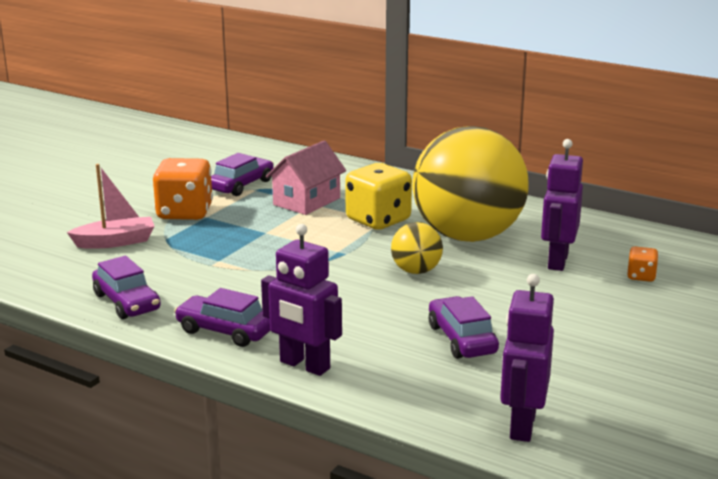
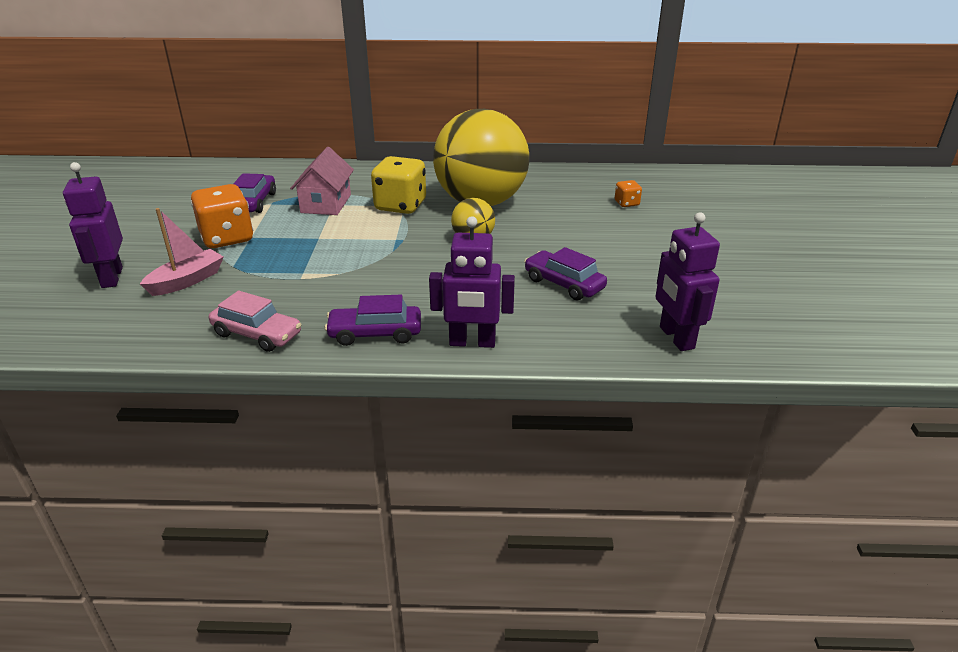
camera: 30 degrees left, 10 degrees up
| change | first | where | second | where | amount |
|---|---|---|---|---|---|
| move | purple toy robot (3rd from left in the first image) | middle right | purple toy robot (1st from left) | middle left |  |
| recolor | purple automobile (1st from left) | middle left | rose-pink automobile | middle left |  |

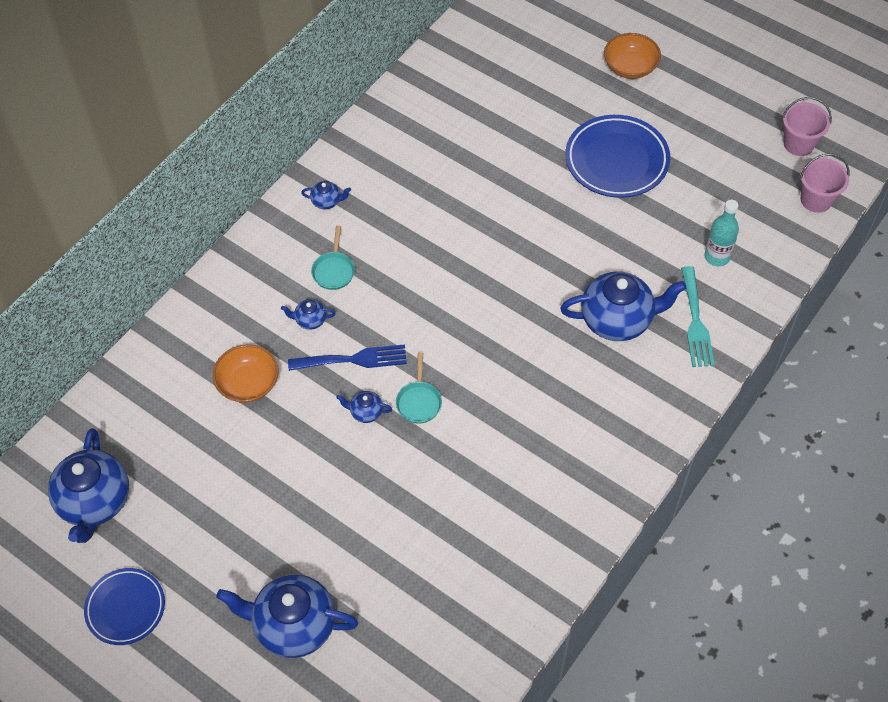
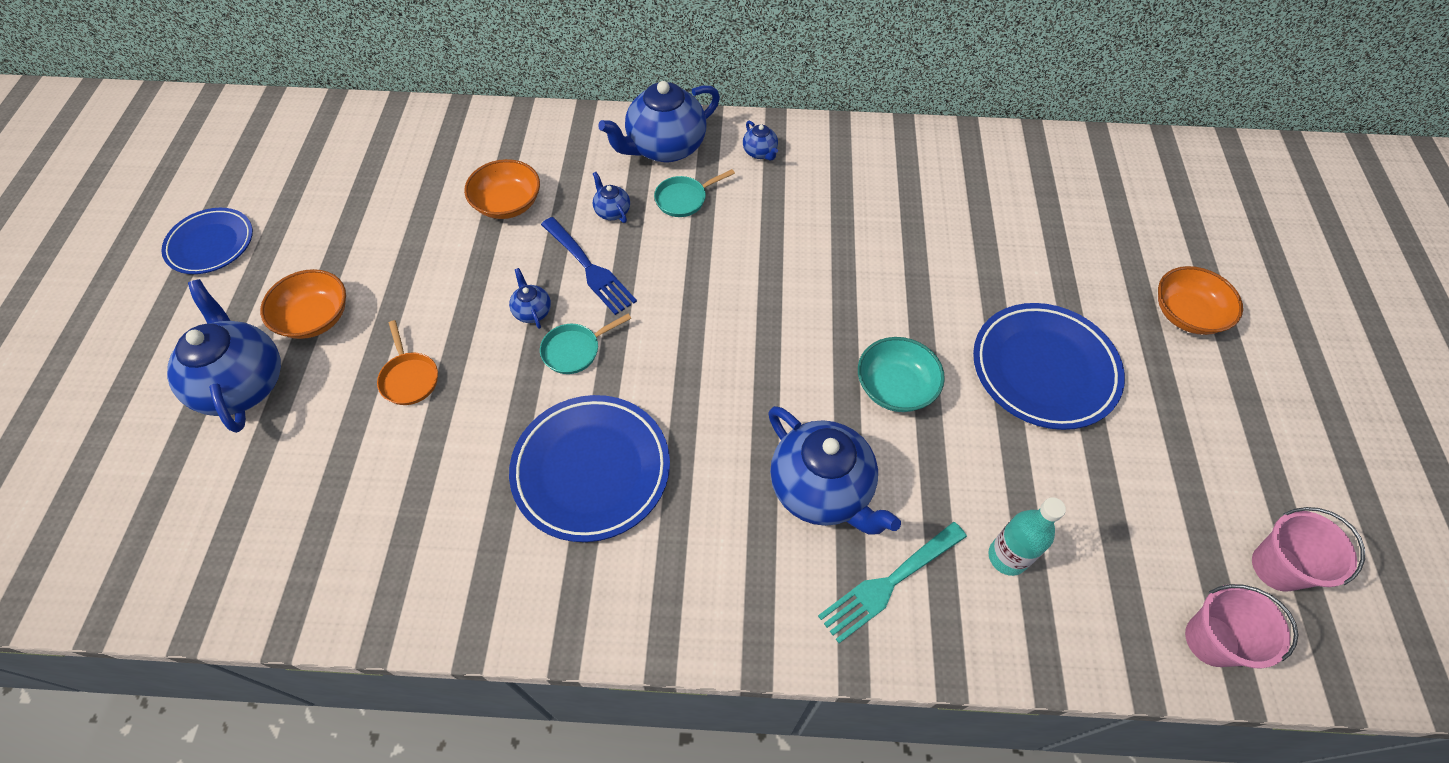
camera: 55 degrees right, 0 degrees up
| change | first | where | second | where | amount |
|---|---|---|---|---|---|
| insert |  |  | orange deep dish (1st from left) | middle left |  |
| insert |  |  | orange skillet | middle left |  |
| insert |  |  | blue flat dish (2nd from left) | centre |  |
| insert |  |  | turquoise deep dish | centre |  |
| move | blue tea pot (1st from left in the first image) | bottom left | blue tea pot (4th from left) | top centre |  |

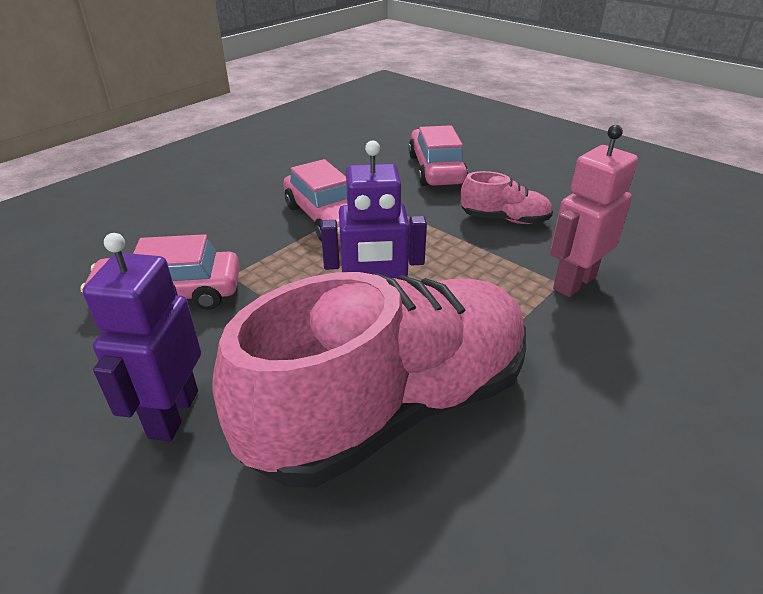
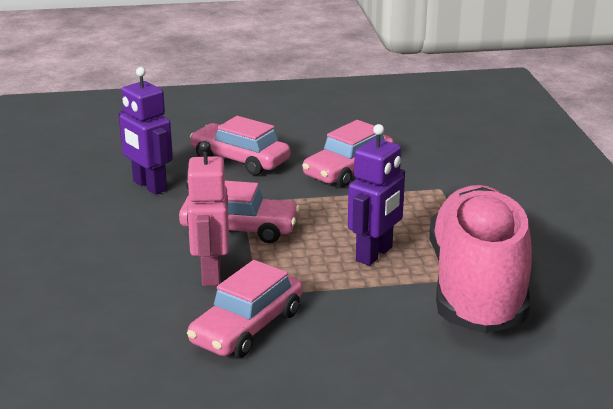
camera: 50 degrees left, 10 degrees down
| change | first | where | second | where | amount |
|---|---|---|---|---|---|
| move | purple toy robot (1st from left) | middle left |  | top left |  |
| move | rose-pink toy robot | middle right |  | centre |  |
| replace | rose-pink lace-up shoe (2nd from left) | top centre | rose-pink automobile (4th from left) | centre |  |

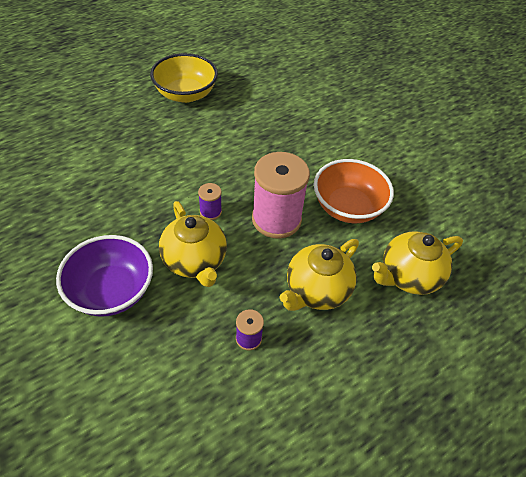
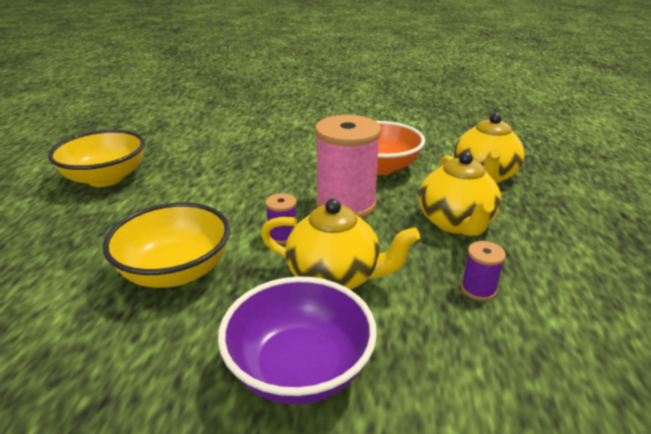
camera: 45 degrees left, 20 degrees down
| change | first | where | second | where | amount |
|---|---|---|---|---|---|
| insert |  |  | golden deep dish (2nd from left) | middle left |  |

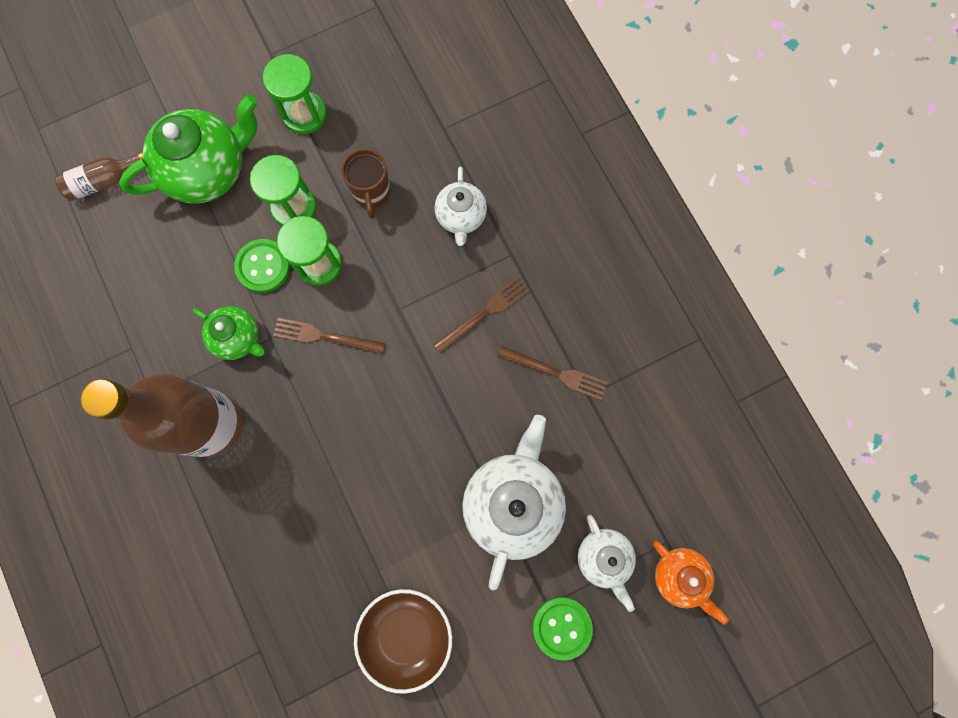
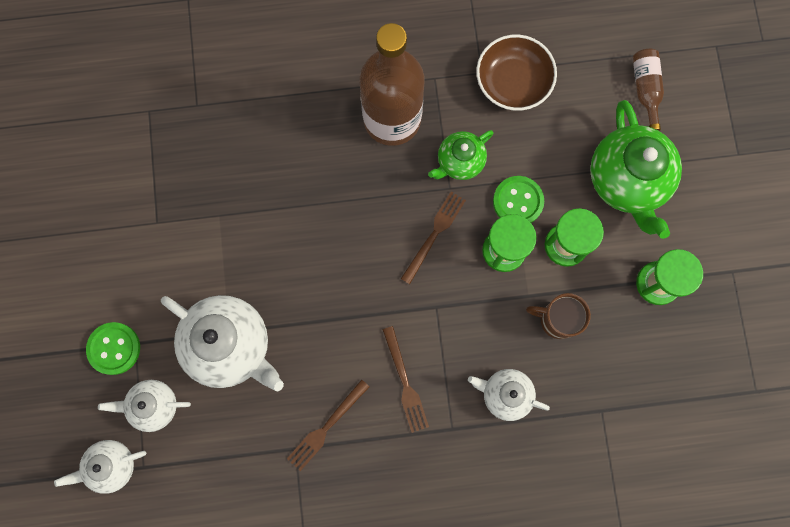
camera: 110 degrees right, 0 degrees up
| change | first | where | second | where | amount |
|---|---|---|---|---|---|
| move | russet deep dish | bottom centre |  | top centre |  |
| recolor | orange tea pot | bottom right | pure white tea pot (1st from left) | bottom left |  |

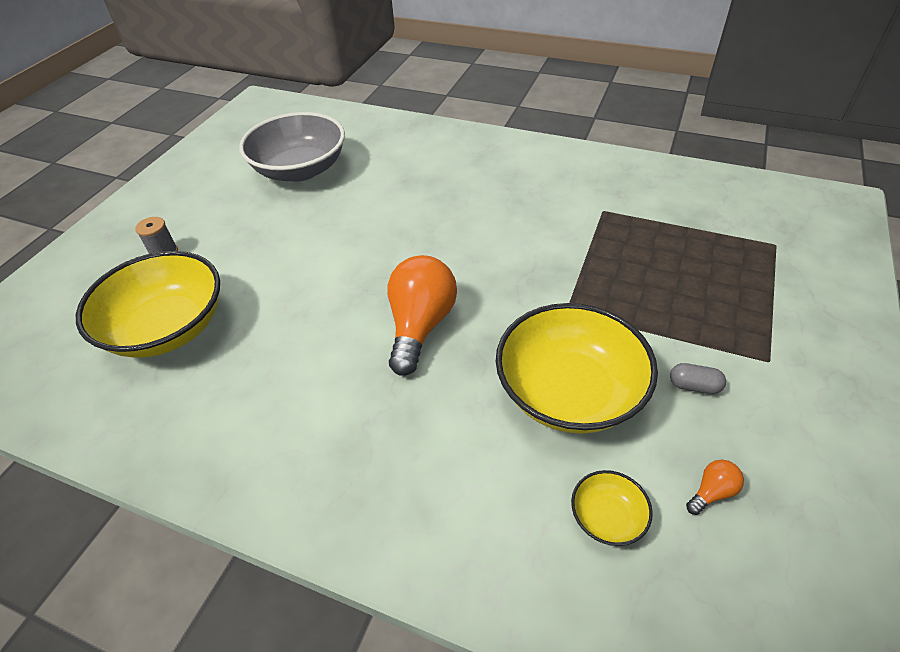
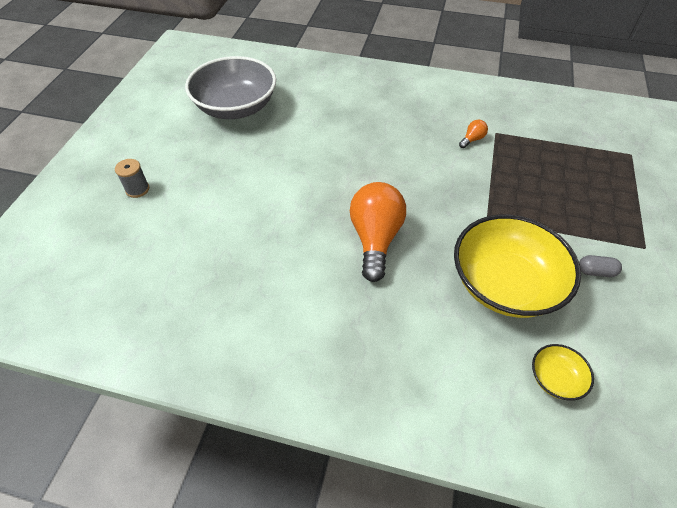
camera: 10 degrees left, 5 degrees up
| change | first | where | second | where | amount |
|---|---|---|---|---|---|
| delete | golden deep dish (1st from left) | middle left |  |  |  |
| move | orange bulb (2nd from left) | bottom right |  | top right |  |

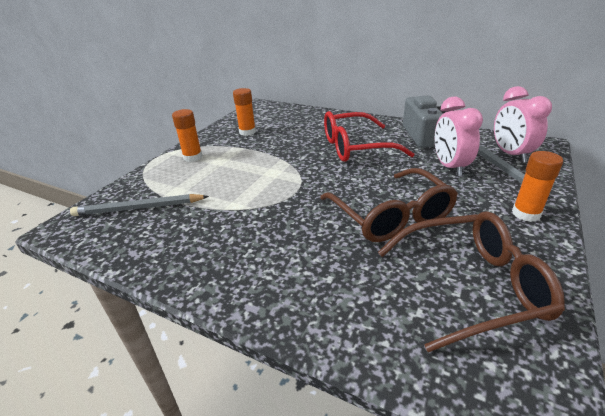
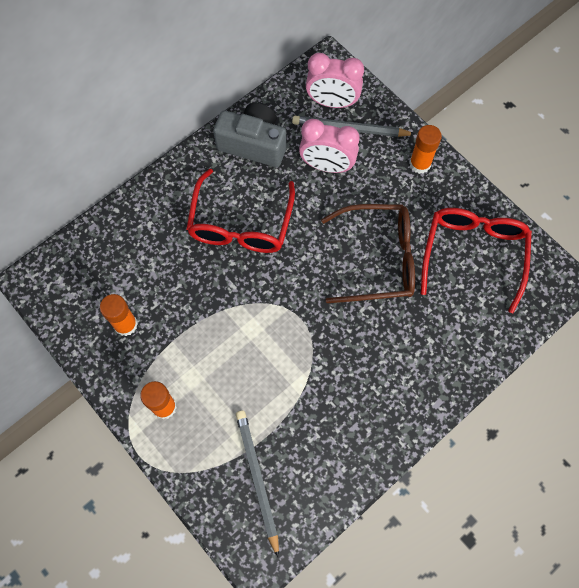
camera: 70 degrees left, 35 degrees up
| change | first | where | second | where | amount |
|---|---|---|---|---|---|
| recolor | russet spectacles (2nd from left) | bottom right | red spectacles (2nd from left) | middle right |  |
| rotate | gray pencil (1st from left) | middle left |  | bottom centre | 150 degrees clockwise |

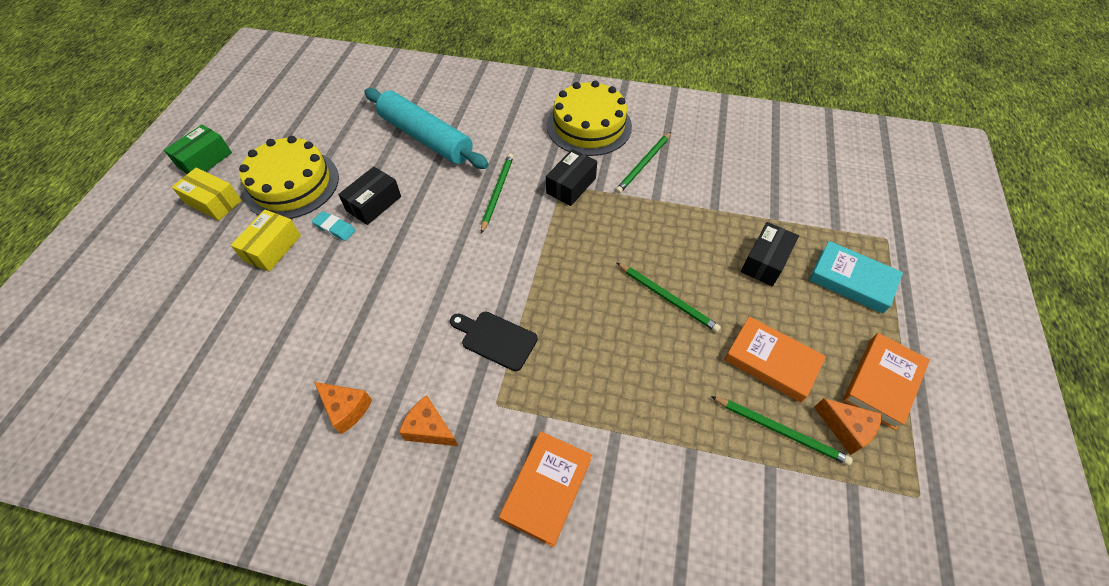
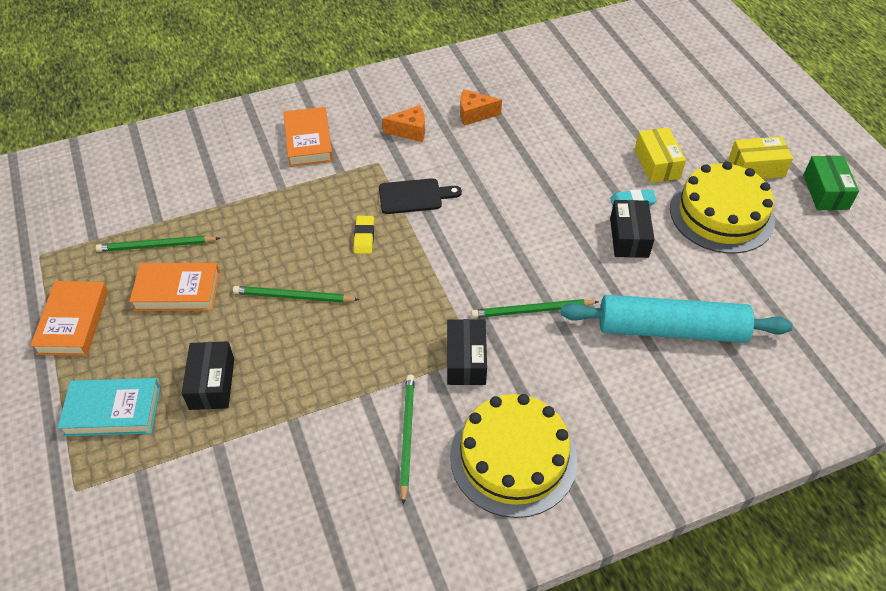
camera: 145 degrees right, 5 degrees down
| change | first | where | second | where | amount |
|---|---|---|---|---|---|
| delete | orange cheese wedge (3rd from left) | bottom right |  |  |  |
| insert |  |  | golden gum eraser | centre |  |
| rotate | green pencil (1st from left in the first image) | top centre | green pencil (4th from left) | centre | 105 degrees clockwise |

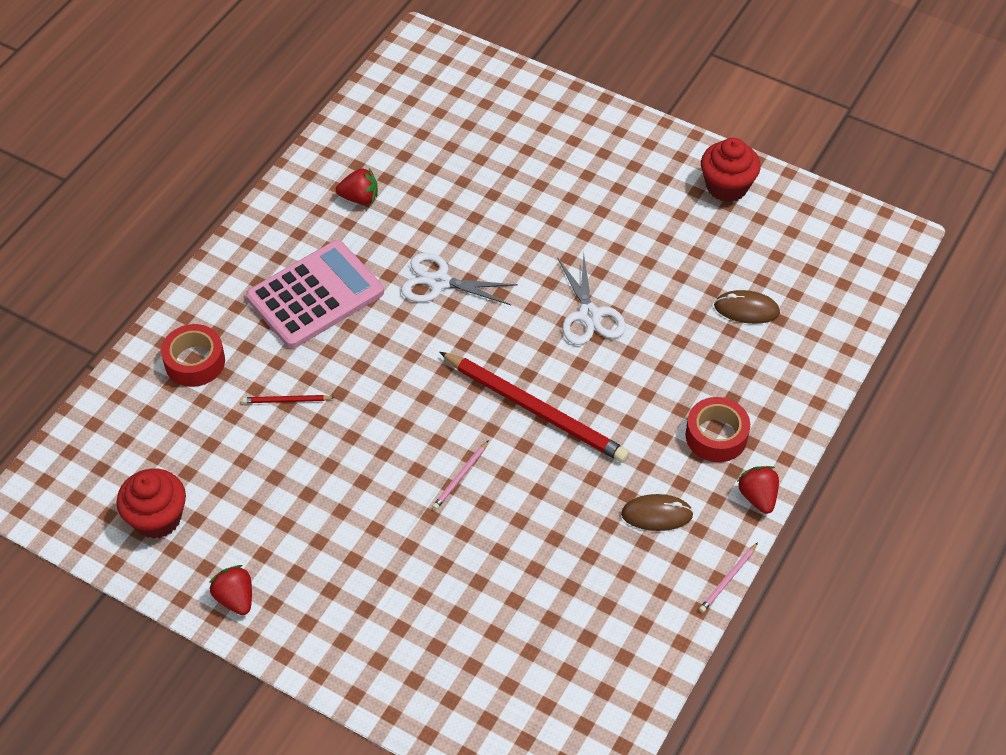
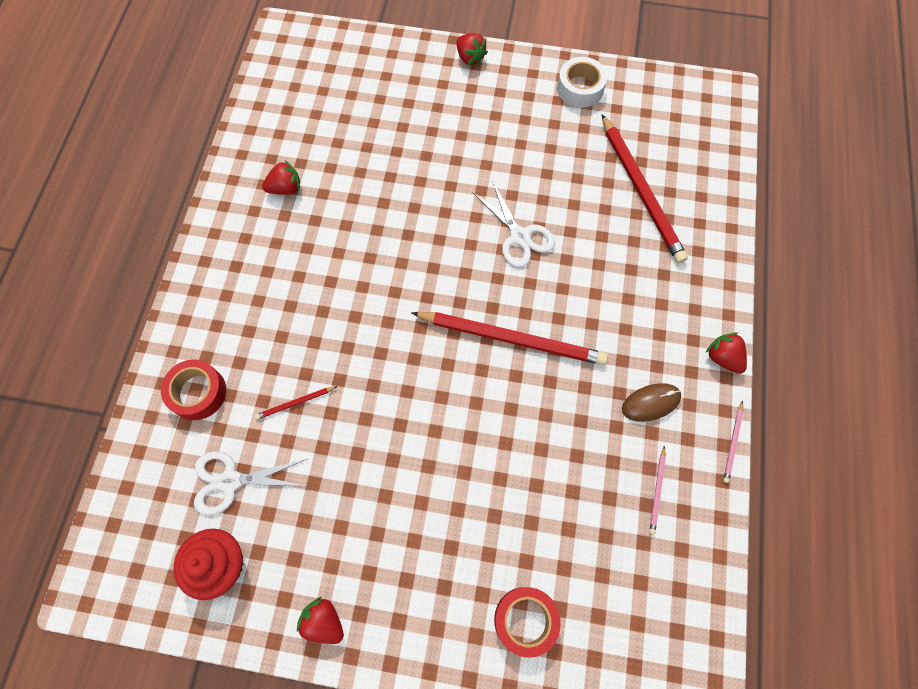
camera: 20 degrees left, 15 degrees up
| change | first | where | second | where | amount |
|---|---|---|---|---|---|
| delete | rose-pink adding machine | middle left |  |  |  |
| insert |  |  | red strawberry (3rd from left) | top centre |  |
| move | pure white shears (1st from left) | centre |  | bottom left |  |
| move | rose-pink pencil (1st from left) | centre |  | bottom right |  |
| move | red roll of tape (2nd from left) | middle right |  | bottom centre |  |
| replace | red fairy cake (2nd from left) | top right | pure white roll of tape | top centre |  |
| replace | russet computer mouse (2nd from left) | middle right | red pencil (3rd from left) | top right |  |

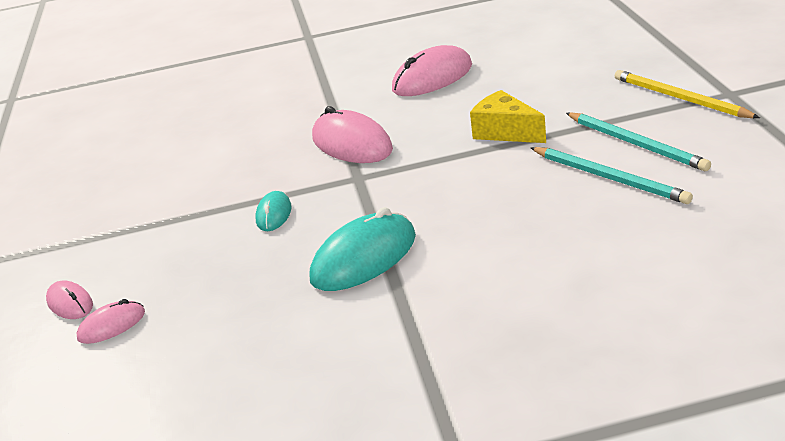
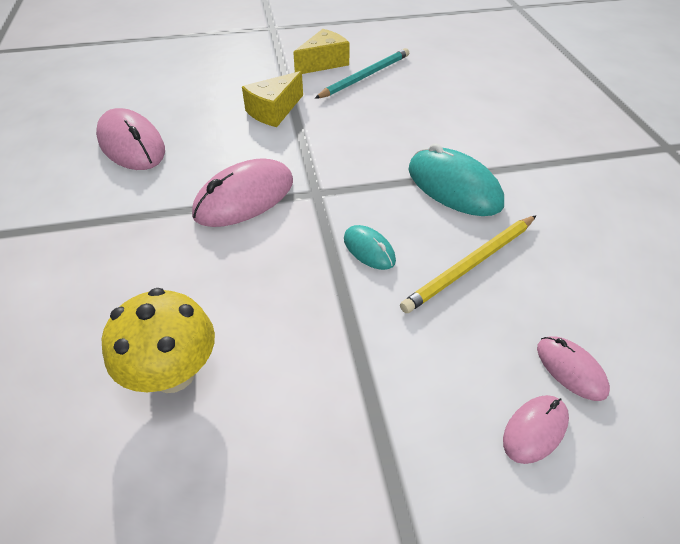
camera: 95 degrees left, 15 degrees up
| change | first | where | second | where | amount |
|---|---|---|---|---|---|
| insert |  |  | golden fungus | middle left |  |
| move | golden pencil | top right |  | middle right |  |
| replace | turquoise pencil (2nd from left) | top right | golden cheese wedge (2nd from left) | top centre |  |
| rotate | turquoise computer mouse (1st from left) | centre |  | centre | 45 degrees clockwise |

